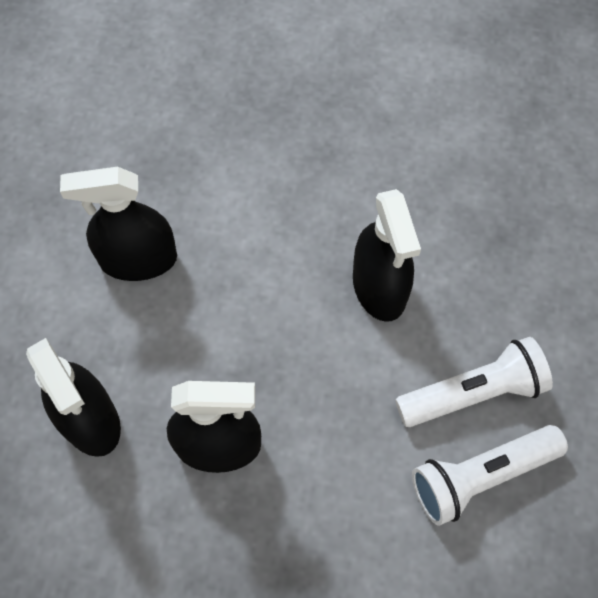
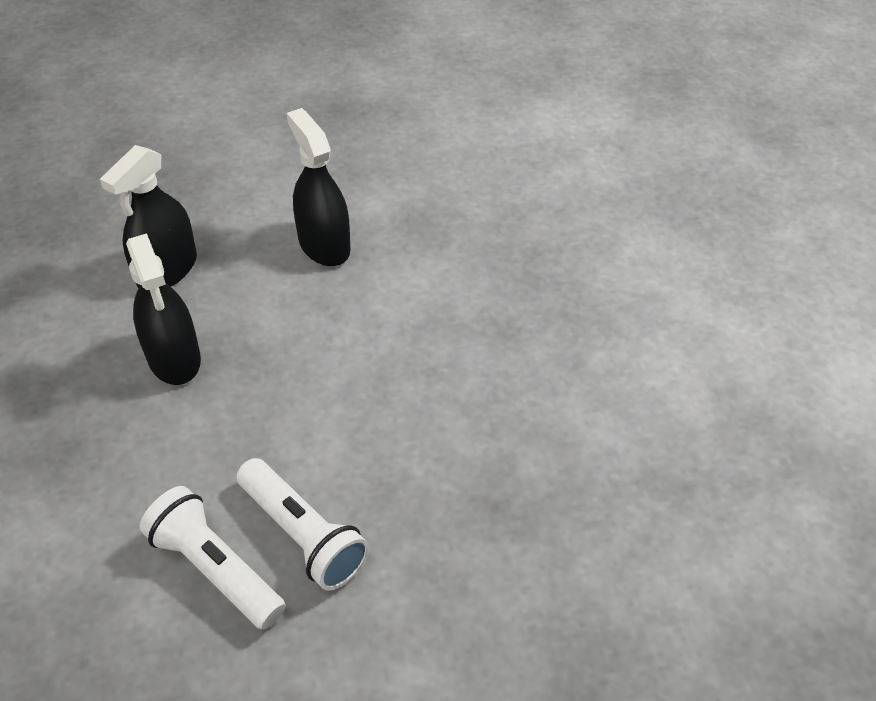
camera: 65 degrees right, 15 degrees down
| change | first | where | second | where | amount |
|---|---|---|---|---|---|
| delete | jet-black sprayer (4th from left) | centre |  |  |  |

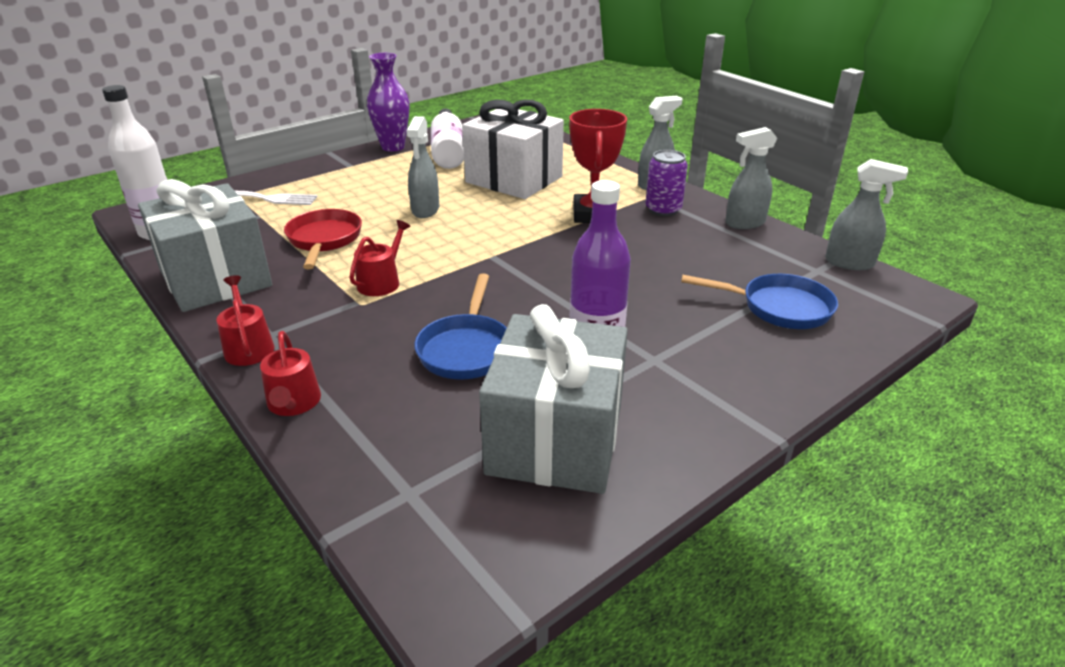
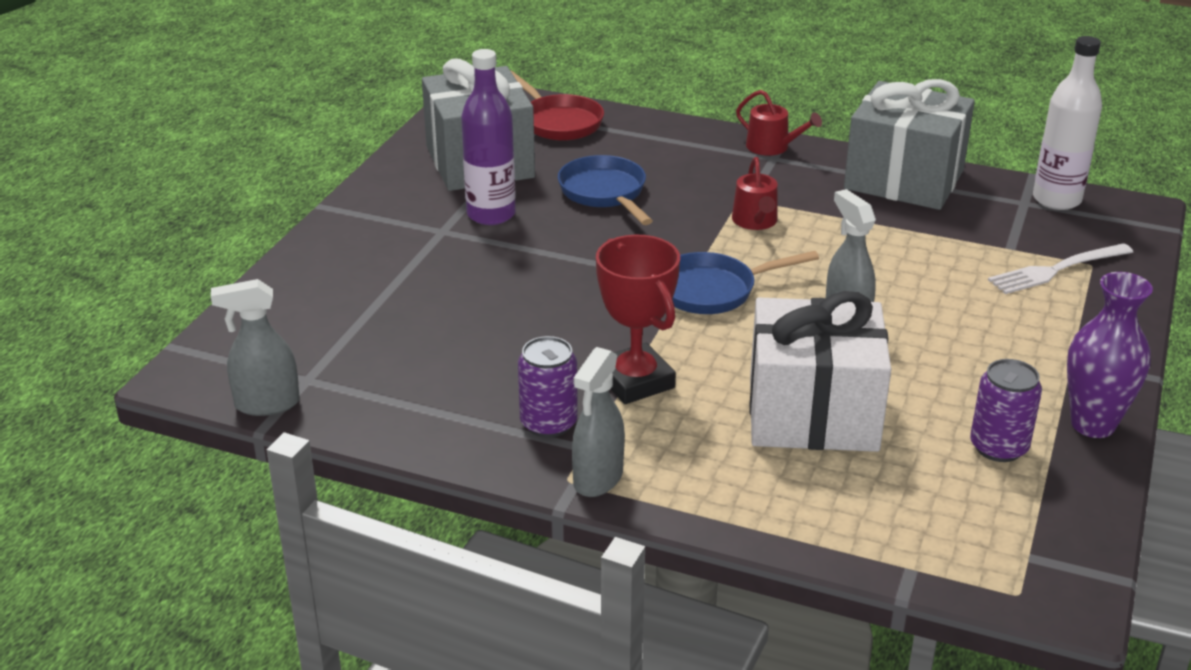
camera: 150 degrees right, 0 degrees up
| change | first | where | second | where | amount |
|---|---|---|---|---|---|
| delete | red watering can (2nd from left) | middle left |  |  |  |
| delete | gray sprayer (3rd from left) | top right |  |  |  |
| move | red skillet | middle left |  | top centre |  |
| move | blue skillet (2nd from left) | middle right |  | centre |  |
| replace | pure white flask (2nd from left) | top centre | purple can (2nd from left) | middle right |  |

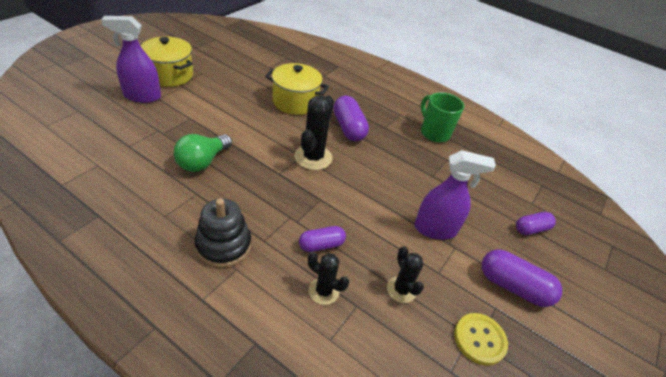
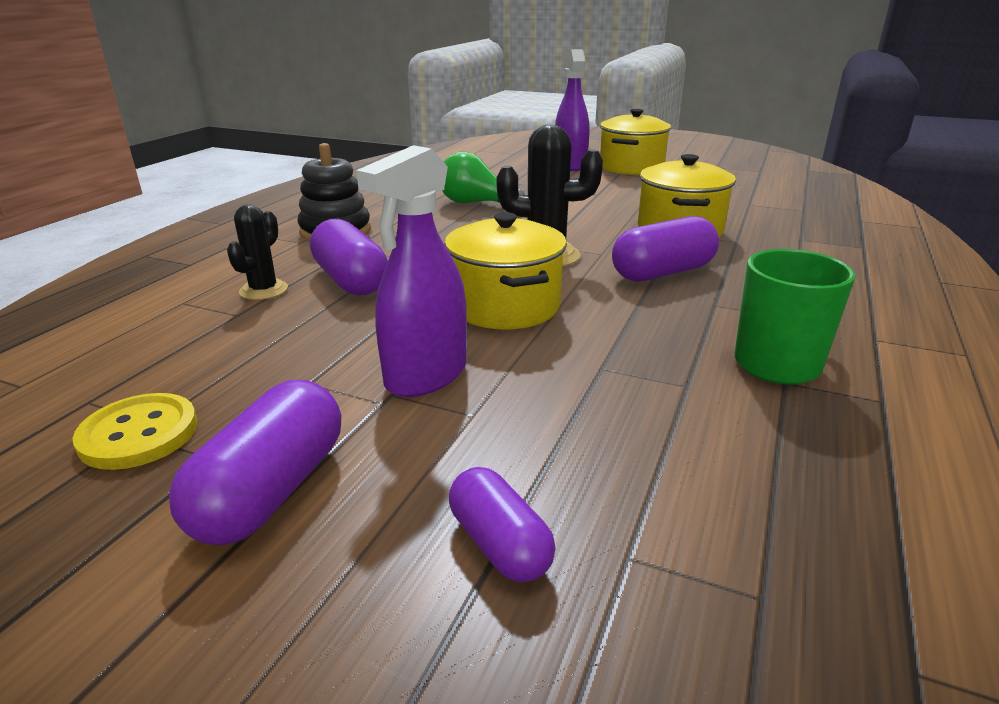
camera: 85 degrees right, 15 degrees down
| change | first | where | second | where | amount |
|---|---|---|---|---|---|
| delete | jet-black prickly plant (3rd from left) | bottom centre |  |  |  |
| insert |  |  | golden stockpot (1st from left) | centre |  |
| rotate | purple sprayer (2nd from left in the first image) | middle right | purple sprayer (1st from left) | centre | 45 degrees clockwise |
| resize | purple pill (1st from left in the first image) | centre | purple pill (2nd from left) | centre | x1.59 |

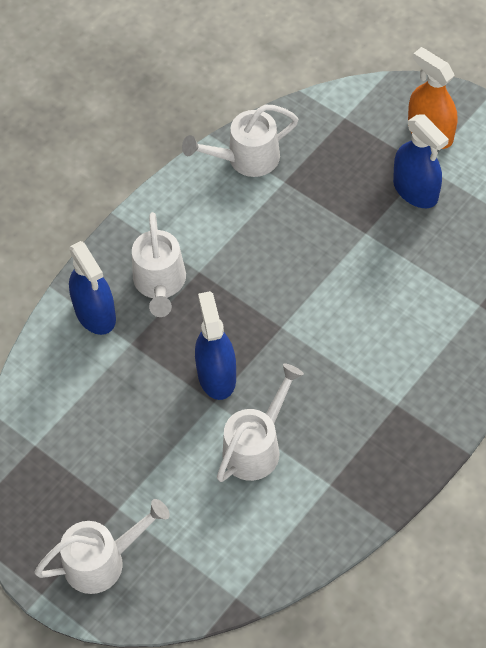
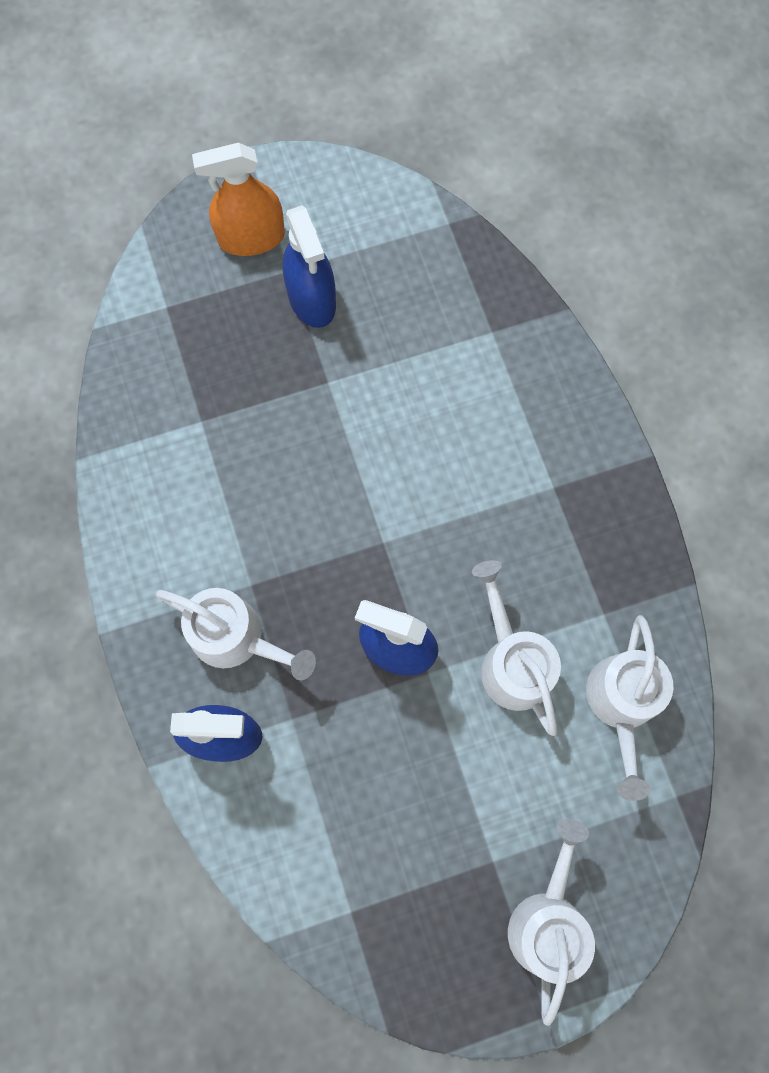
camera: 60 degrees left, 15 degrees up
| change | first | where | second | where | amount |
|---|---|---|---|---|---|
| move | pure white watering can (3rd from left in the first image) | top centre | pure white watering can (4th from left) | middle right |  |
| rotate | blue sprayer (3rd from left in the first image) | top right | blue sprayer (2nd from left) | top centre | 75 degrees clockwise |

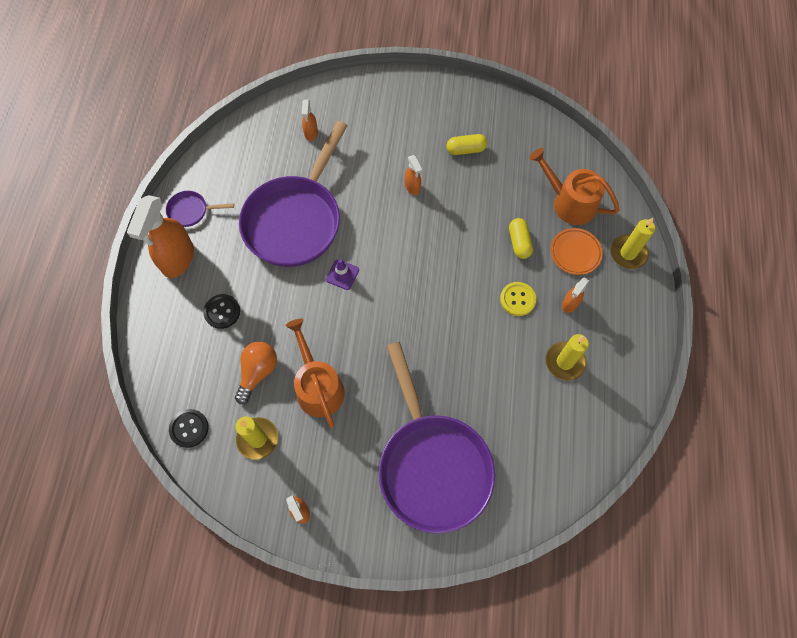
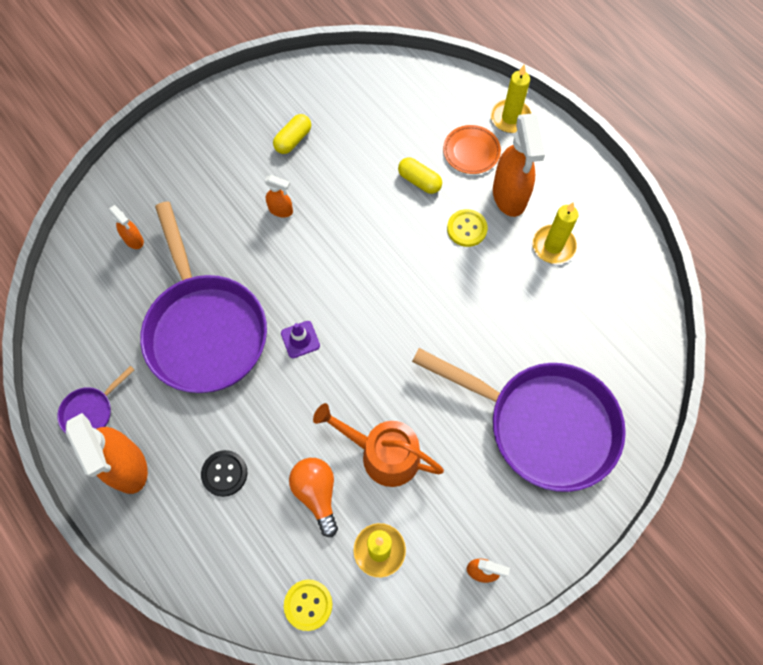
camera: 45 degrees left, 0 degrees up
| change | first | where | second | where | amount |
|---|---|---|---|---|---|
| delete | orange watering can (2nd from left) | top right |  |  |  |
| recolor | jet-black sewing button (1st from left) | bottom left | golden sewing button (1st from left) | bottom centre |  |
| resize | orange sprayer (5th from left) | middle right |  | top right | x2.05 |

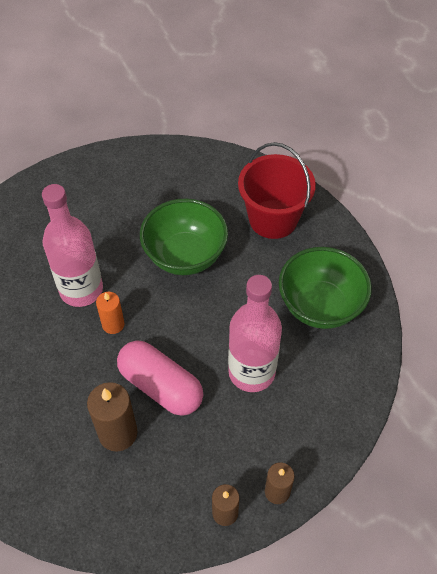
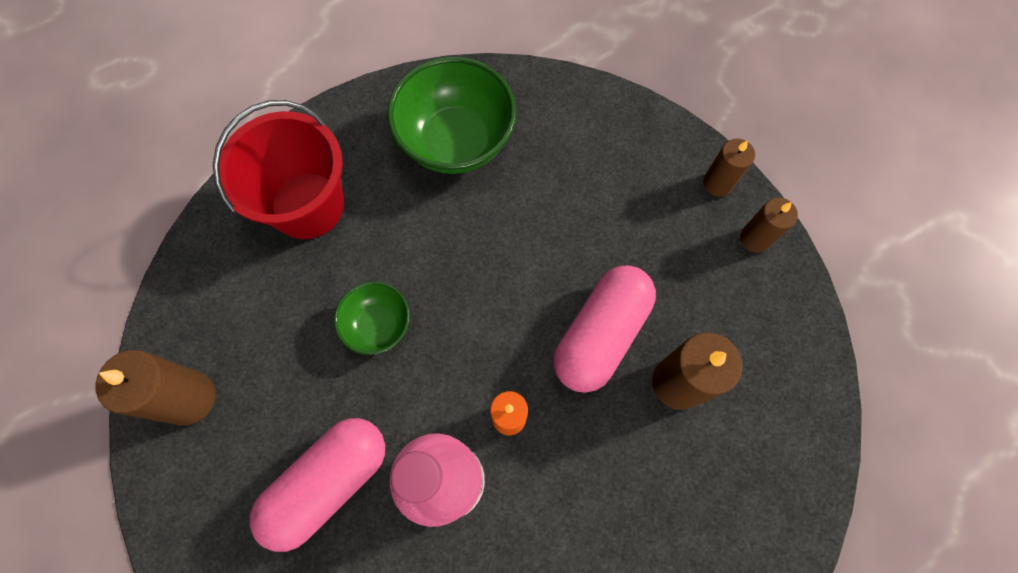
camera: 95 degrees left, 15 degrees up
| change | first | where | second | where | amount |
|---|---|---|---|---|---|
| delete | rose-pink flask (2nd from left) | centre |  |  |  |
| insert |  |  | russet wax candle (1st from left) | bottom left |  |
| insert |  |  | rose-pink pill (1st from left) | bottom left |  |
| resize | green deep dish (1st from left) | centre |  | centre | x0.55 |

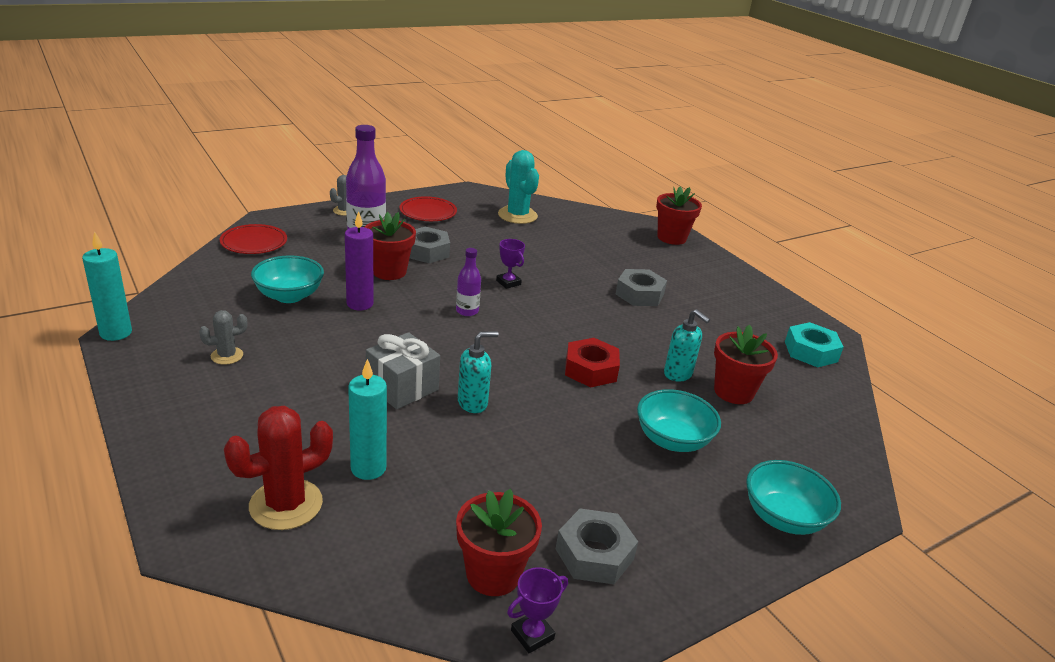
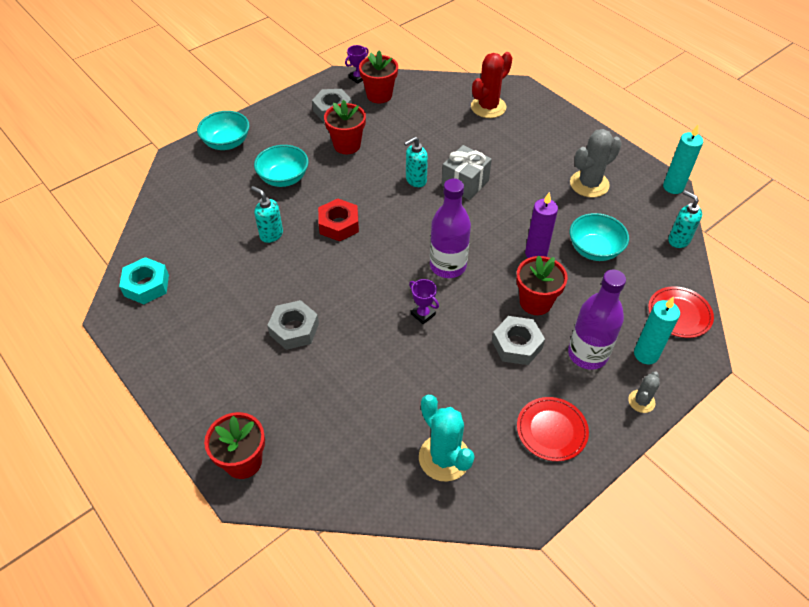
camera: 175 degrees right, 20 degrees up
| change | first | where | second | where | amount |
|---|---|---|---|---|---|
| insert |  |  | turquoise soap pump (3rd from left) | middle right |  |
| move | turquoise wax candle (2nd from left in the first image) | centre | turquoise wax candle (1st from left) | middle right |  |
| move | red plant pot (4th from left in the first image) | middle right | red plant pot (2nd from left) | top centre |  |
| resize | gray prickly plant (1st from left) | middle left |  | top right | x1.85 |
| resize | purple flask (2nd from left in the first image) | centre | purple flask (1st from left) | centre | x1.87 |

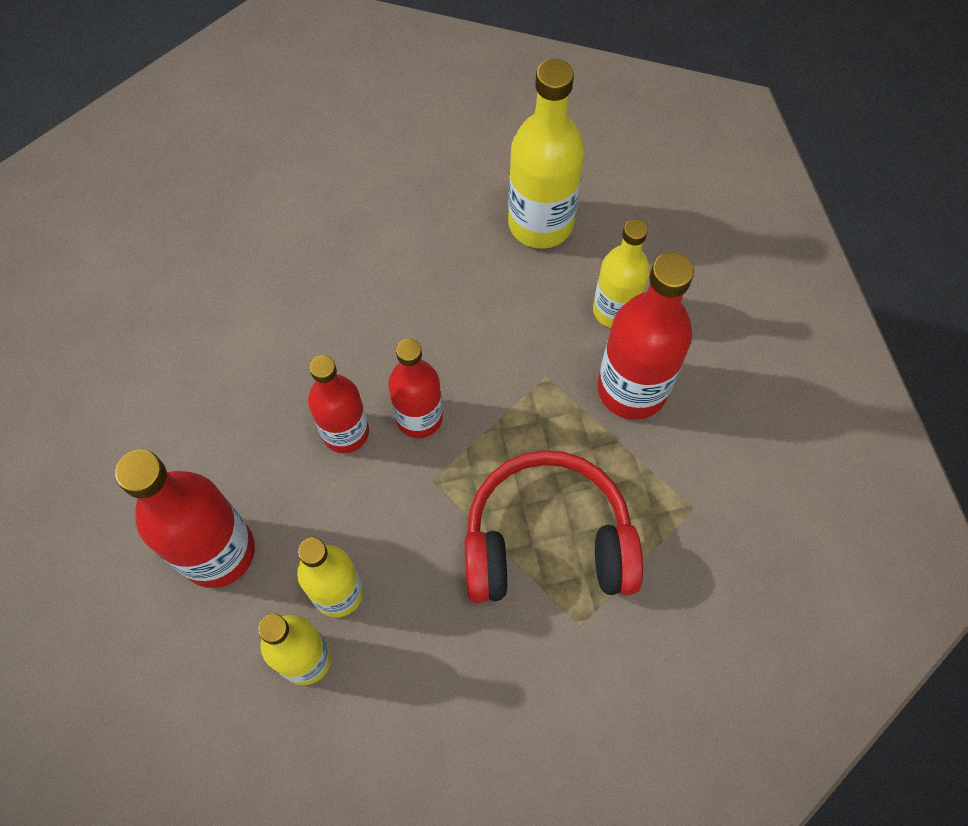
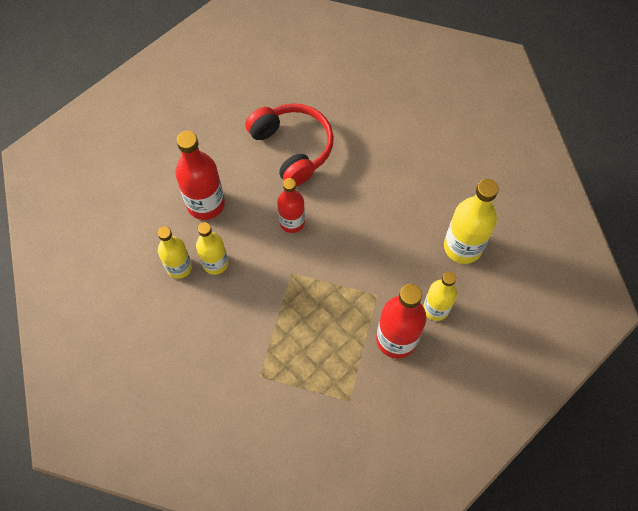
camera: 60 degrees right, 0 degrees up
| change | first | where | second | where | amount |
|---|---|---|---|---|---|
| delete | red flask (3rd from left) | centre |  |  |  |
| move | red over-ear headphones | centre |  | top centre |  |

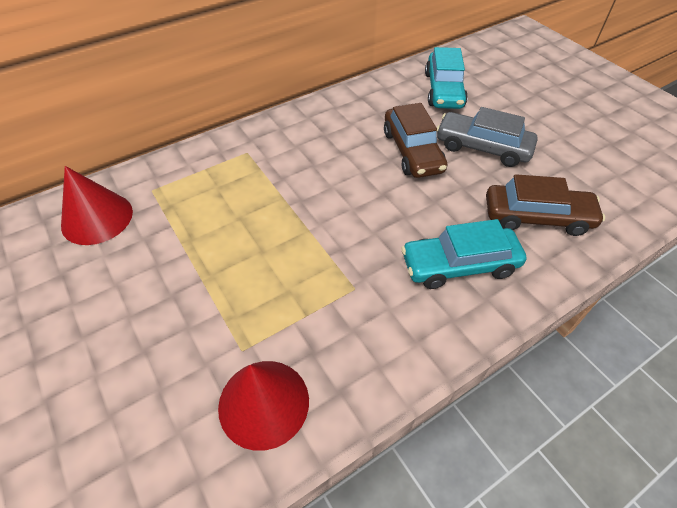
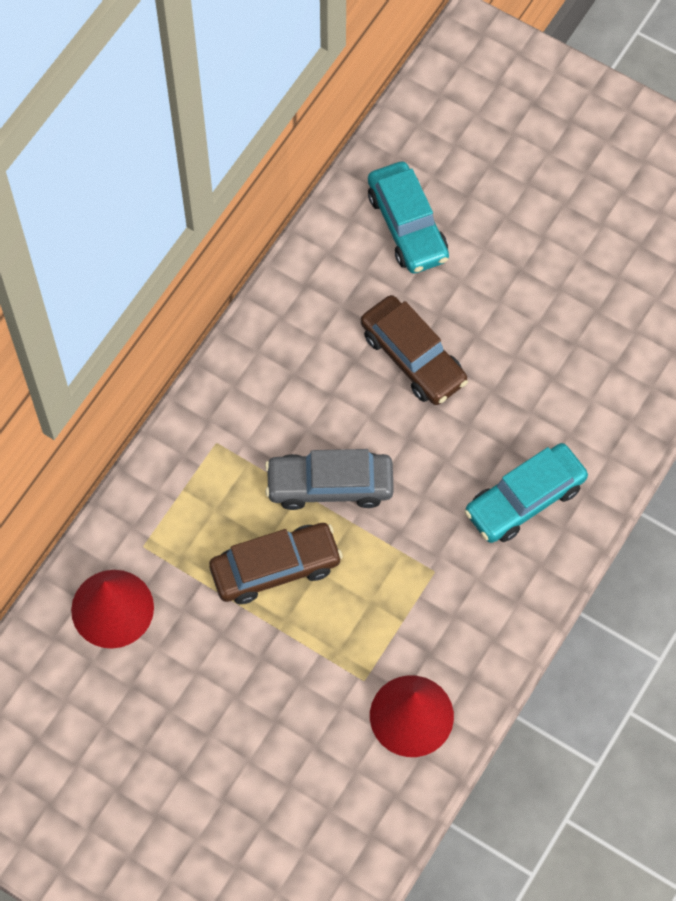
camera: 25 degrees left, 15 degrees up
| change | first | where | second | where | amount |
|---|---|---|---|---|---|
| move | gray automobile | top right |  | centre |  |
| move | russet automobile (2nd from left in the first image) | middle right | russet automobile (1st from left) | centre |  |

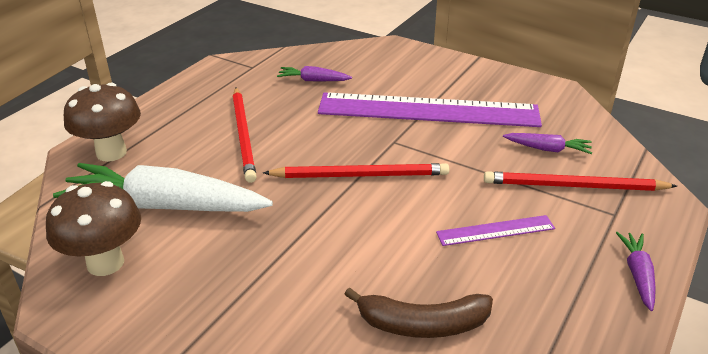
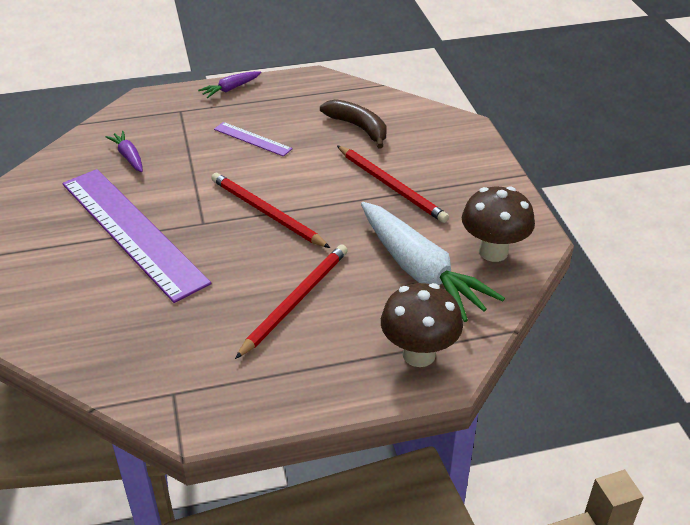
camera: 135 degrees left, 5 degrees up
| change | first | where | second | where | amount |
|---|---|---|---|---|---|
| delete | purple carrot (1st from left) | top centre |  |  |  |
| move | red pencil (3rd from left) | middle right |  | centre |  |

